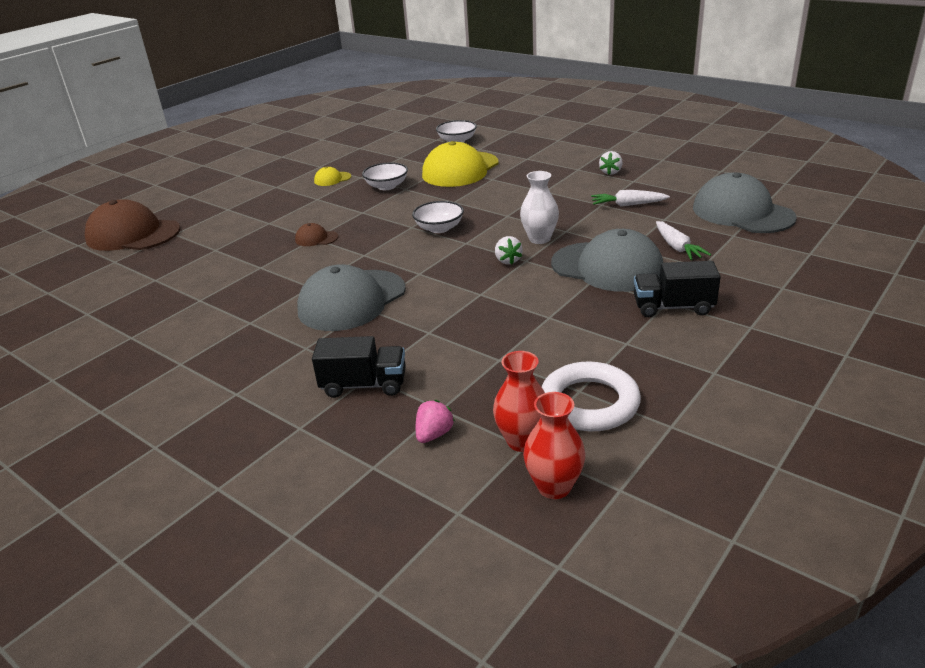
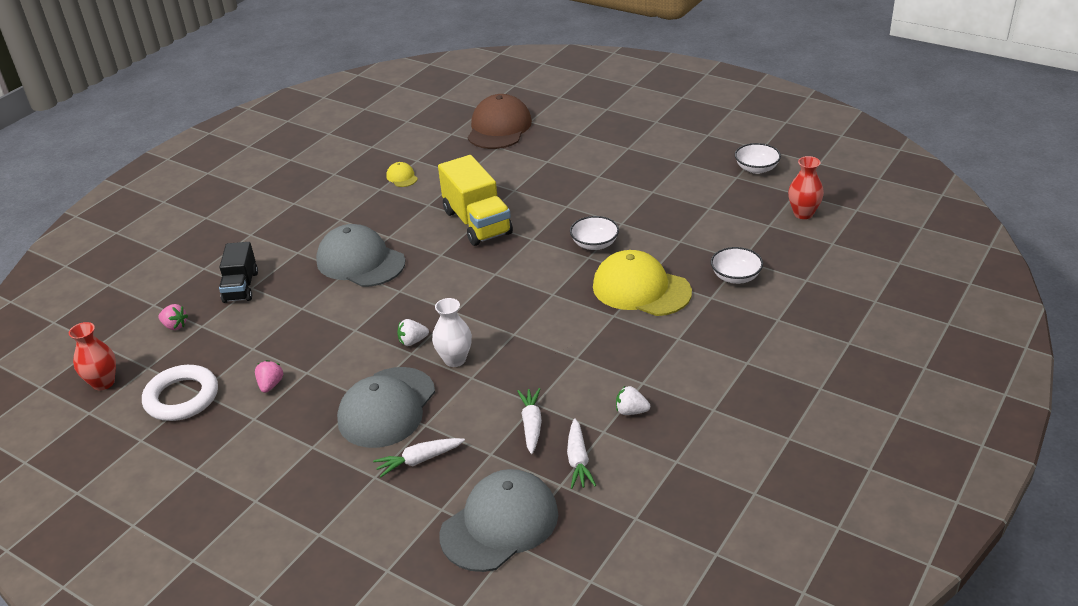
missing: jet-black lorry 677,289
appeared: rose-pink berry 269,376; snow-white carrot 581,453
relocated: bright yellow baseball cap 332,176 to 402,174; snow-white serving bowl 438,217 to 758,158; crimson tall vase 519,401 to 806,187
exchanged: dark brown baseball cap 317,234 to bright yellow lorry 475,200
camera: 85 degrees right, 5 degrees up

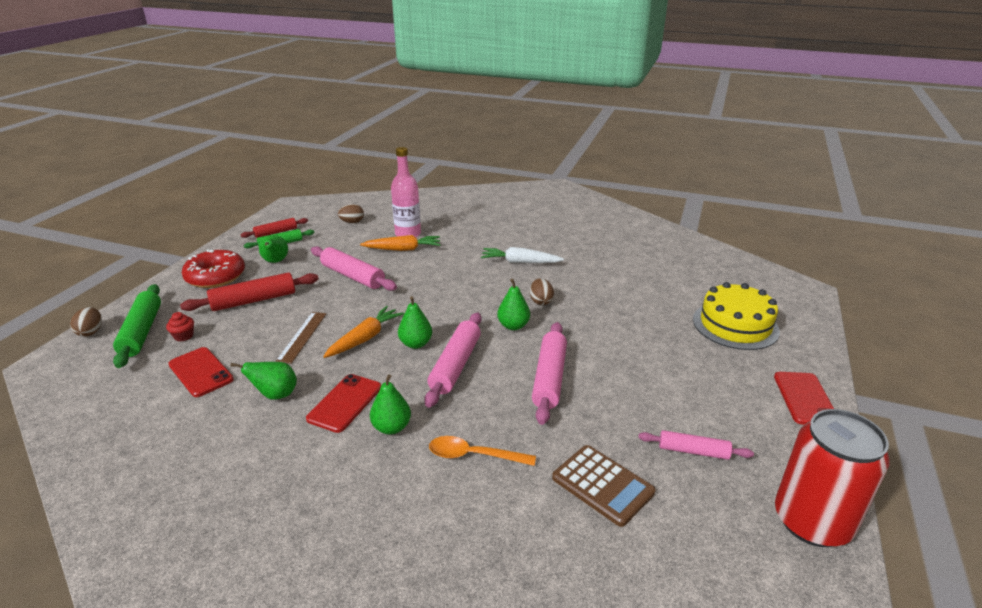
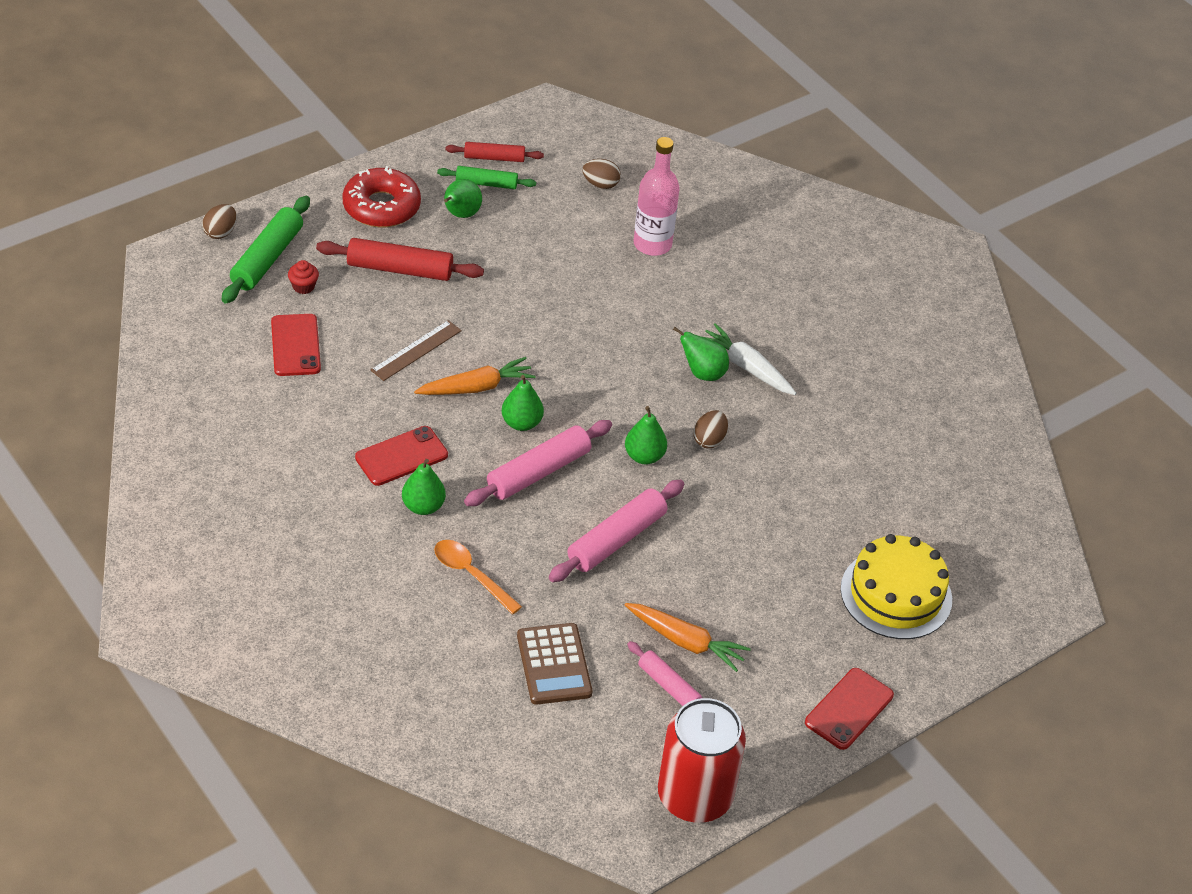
missing: rose-pink dough roller 354,268
relocated: green toy pear 263,381 to 701,353; bright orange carrot 400,243 to 688,637
camera: 30 degrees right, 15 degrees up

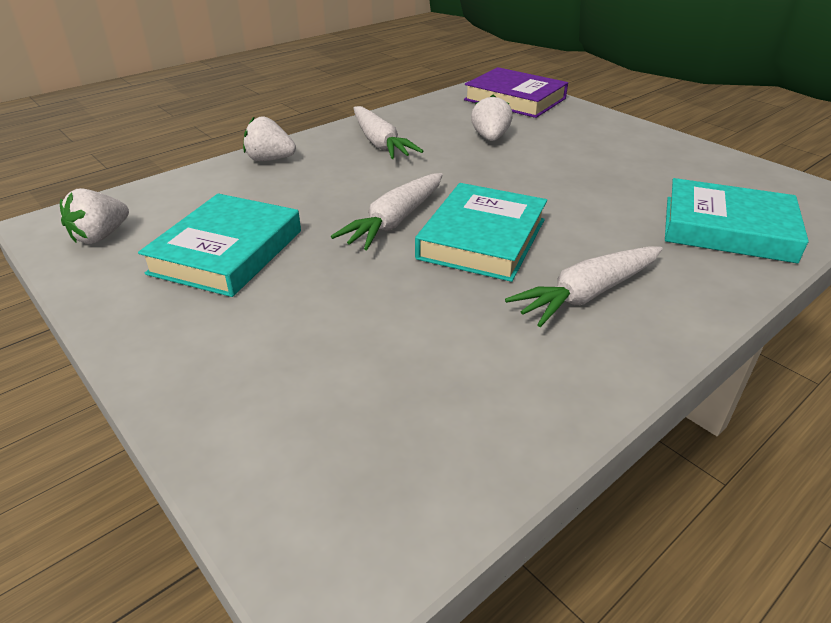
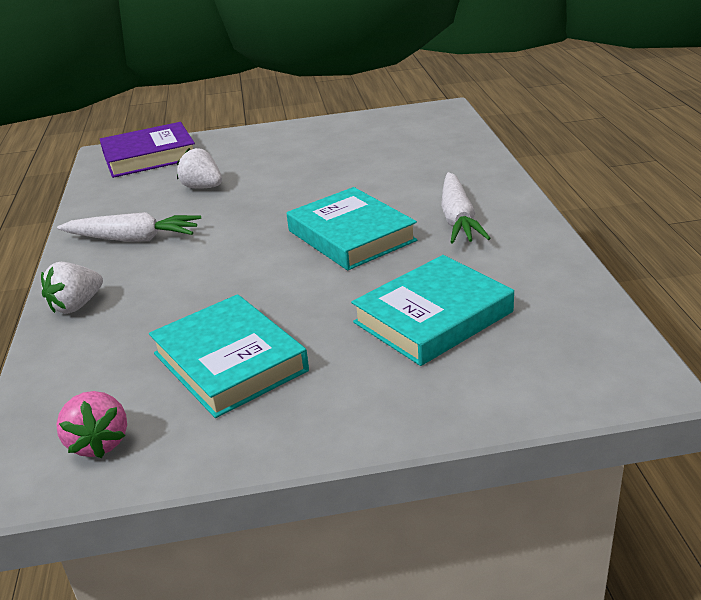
missing: snow-white carrot 387,211
relocated: turquoise hardcover 737,221 to 432,310
colour: snow-white berry 94,216 to rose-pink berry 91,424
camera: 55 degrees left, 5 degrees down

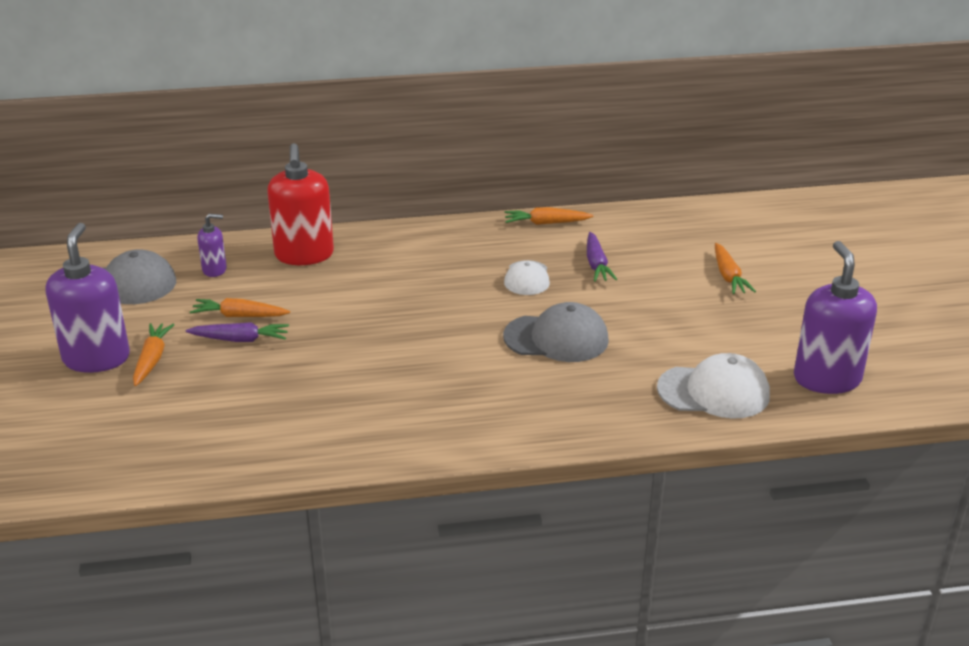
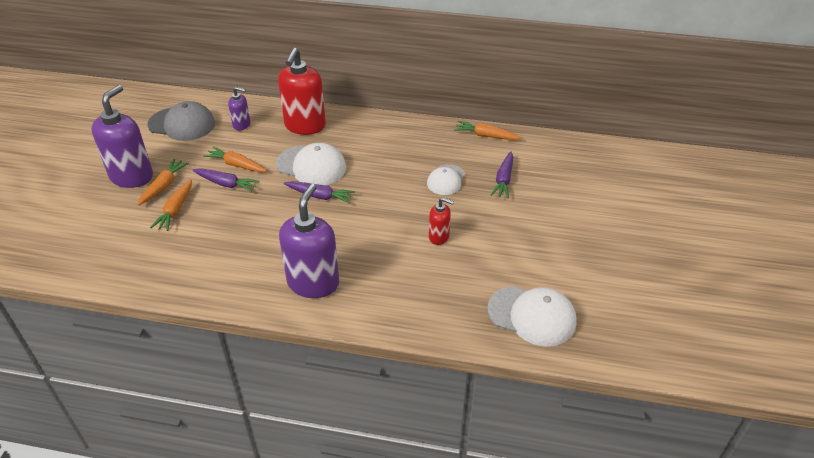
appeared: snow-white baseball cap 311,164; royal purple carrot 319,192
relocated: bright orange carrot 735,268 to 171,205; royal purple pump bottle 835,317 to 309,241
exchanged: ash-grey baseball cap 556,332 to crimson pump bottle 441,221
camera: 20 degrees right, 10 degrees up

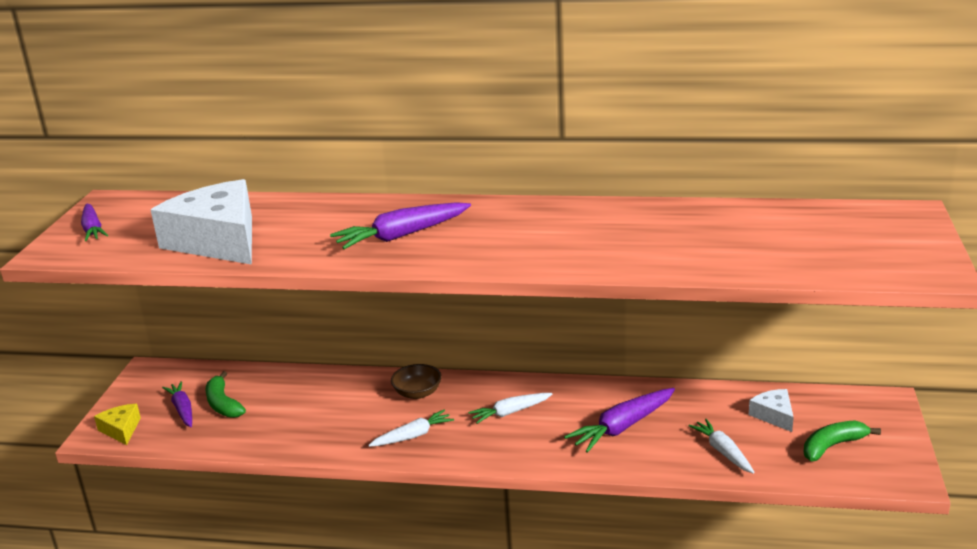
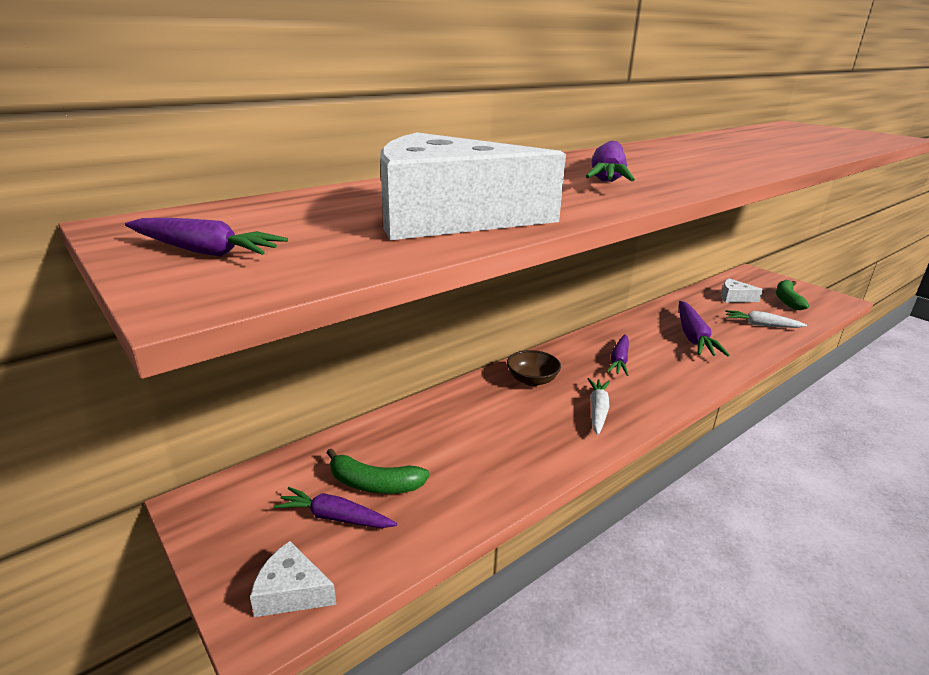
colour: bright yellow cheese 117,424 to snow-white cheese 293,579; snow-white carrot 510,408 to royal purple carrot 617,355
camera: 50 degrees left, 0 degrees up

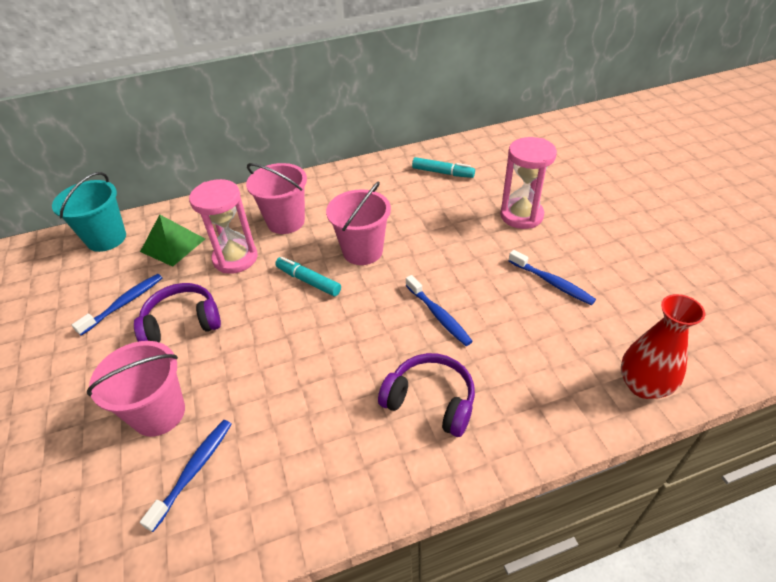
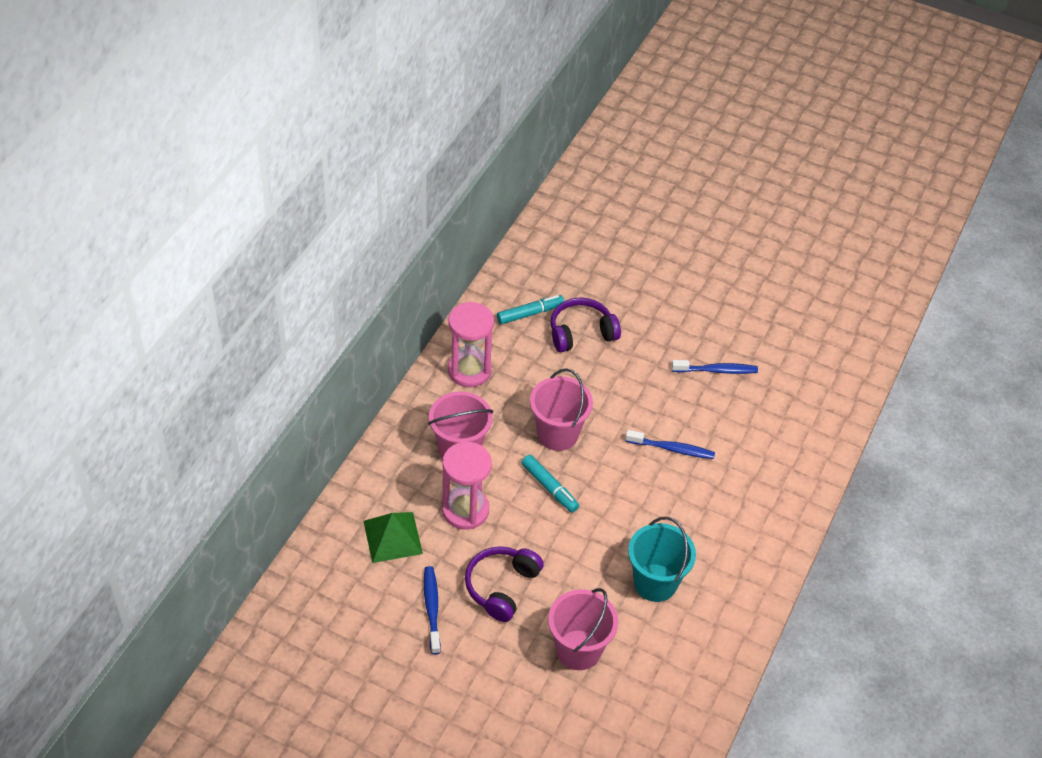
missing: royal blue dental brush 186,476; crimson tall vase 663,346
relocated: turquoise pail 89,212 to 662,559; royal purple headphones 426,395 to 586,324; rose-pink sand timer 528,183 to 471,344
spun: turquoise felt pen 308,276 = 550,484 120 degrees counterclockwise
camera: 50 degrees left, 5 degrees up

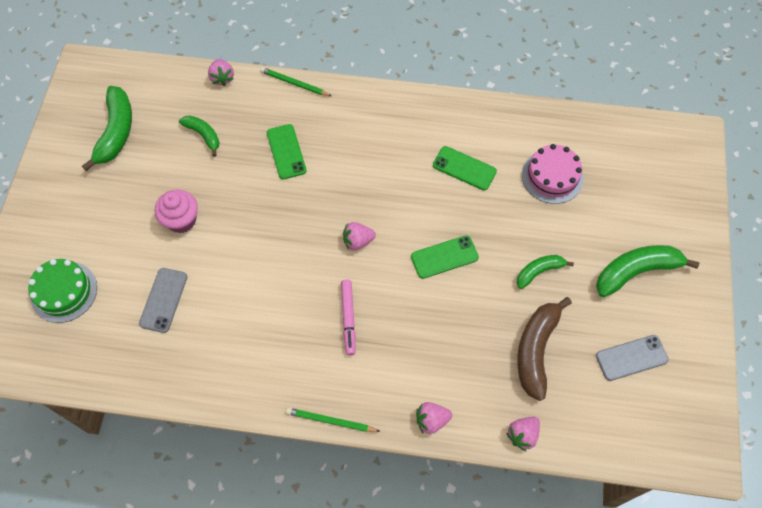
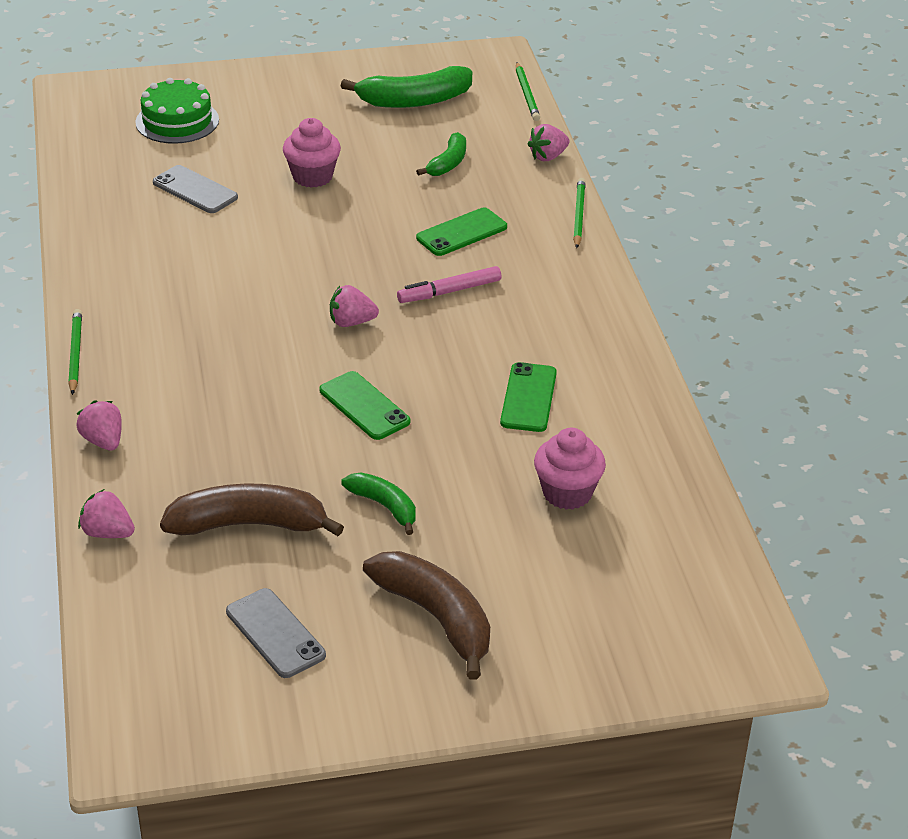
appeared: green lead pencil 528,91
relocated: rose-pink felt pen 348,317 to 449,284
exchanged: rose-pink cake 553,174 to rose-pink muffin 570,469
colour: green toy banana 648,271 to dark brown toy banana 426,615
spun: ash-grey mobile phone 163,300 = 195,189 45 degrees clockwise; rose-pink berry 359,236 = 354,306 60 degrees counterclockwise
camera: 70 degrees right, 25 degrees down

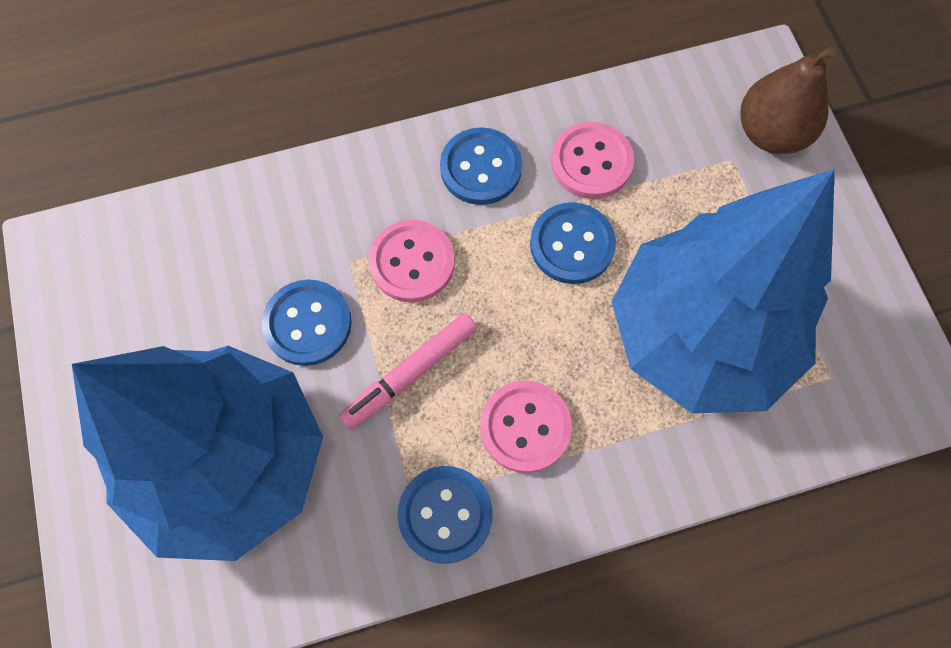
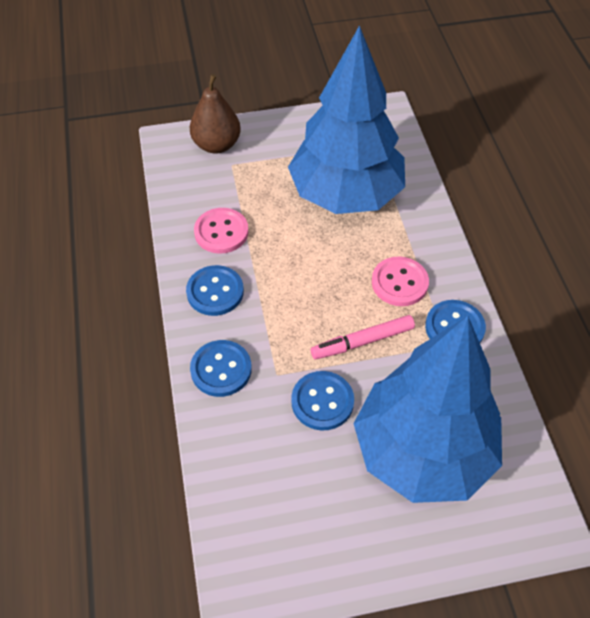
missing: rose-pink sewing button 412,261
relocated: royal blue sewing button 573,243 to 221,368
spun: rose-pink felt pen 408,371 = 363,337 105 degrees clockwise
camera: 85 degrees left, 15 degrees down

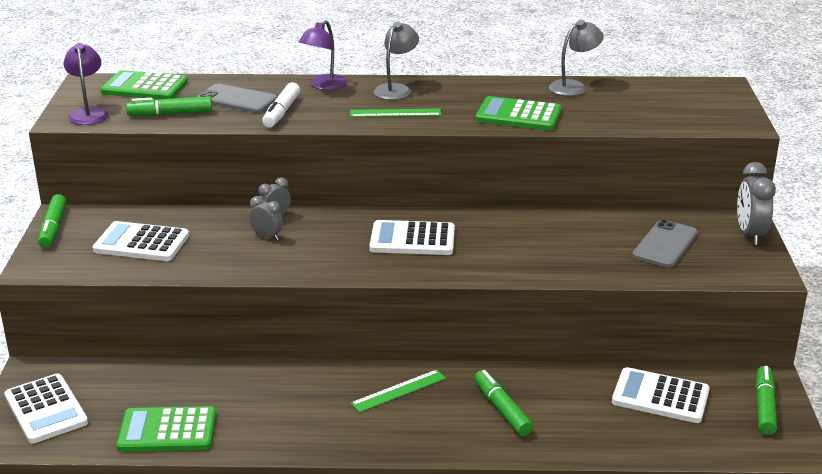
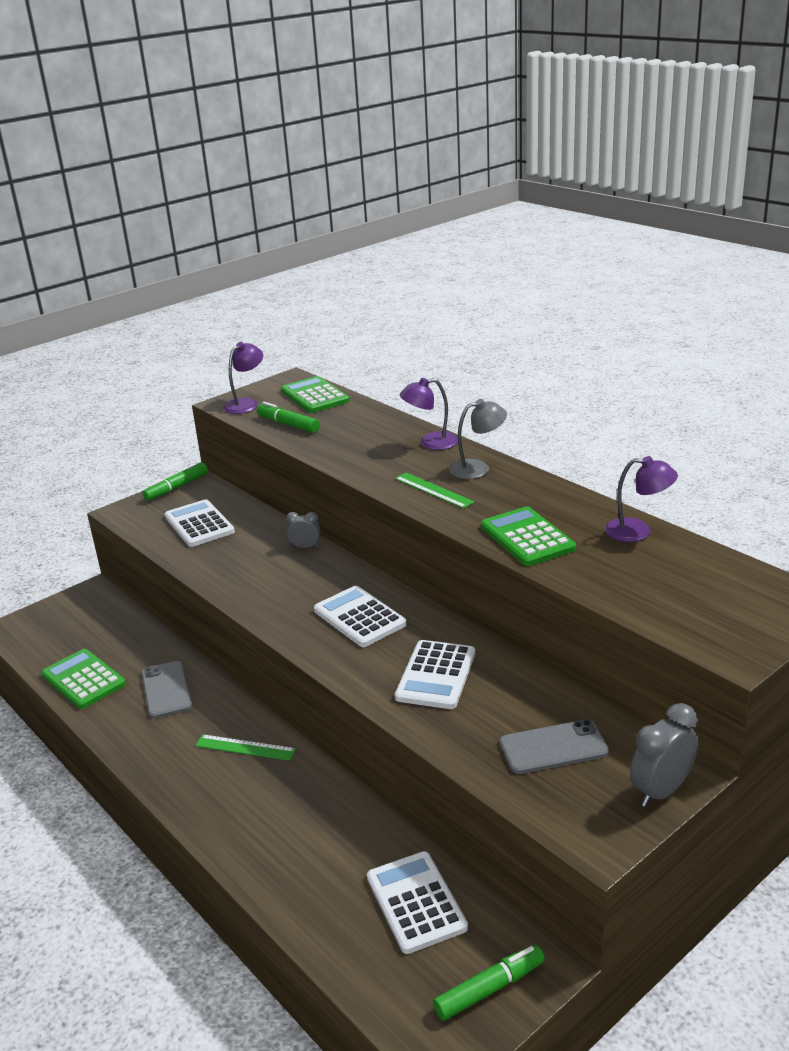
missing: ash-grey clock 266,218; snow-white felt pen 281,105; green felt pen 503,403
relocated: snow-white calculator 46,408 to 435,674; ash-grey mobile phone 237,98 to 167,690
colour: ash-grey lamp 576,58 to royal purple lamp 641,499
camera: 50 degrees right, 0 degrees up

